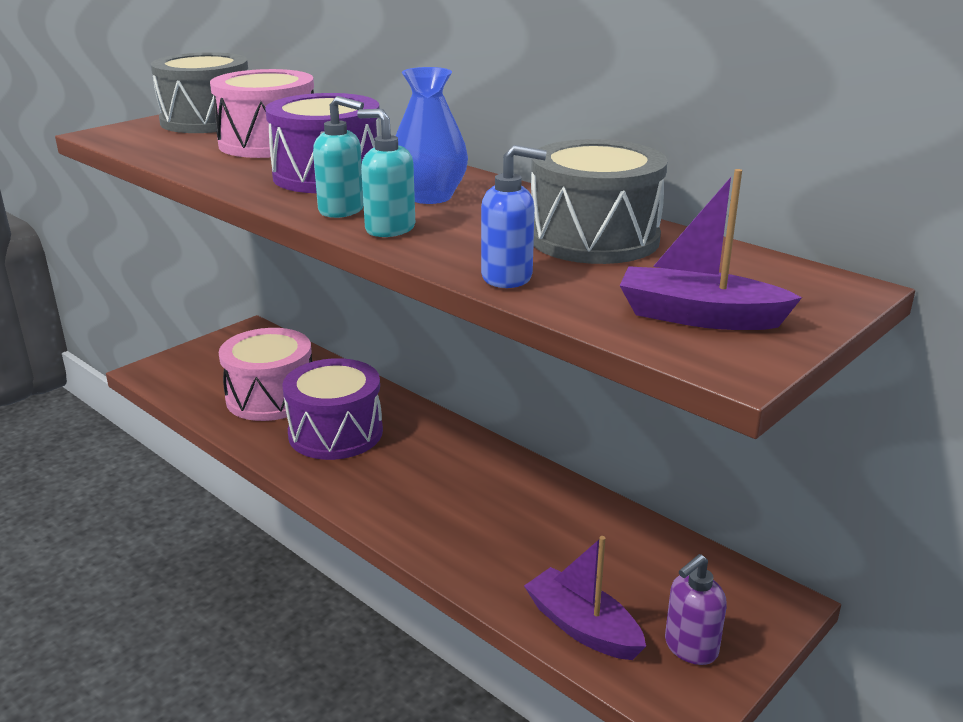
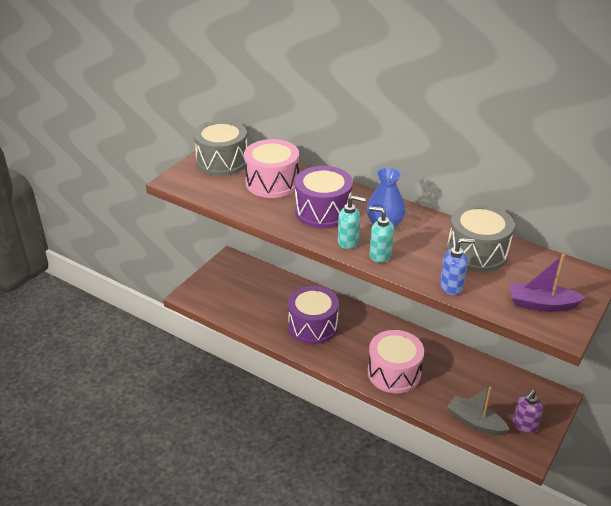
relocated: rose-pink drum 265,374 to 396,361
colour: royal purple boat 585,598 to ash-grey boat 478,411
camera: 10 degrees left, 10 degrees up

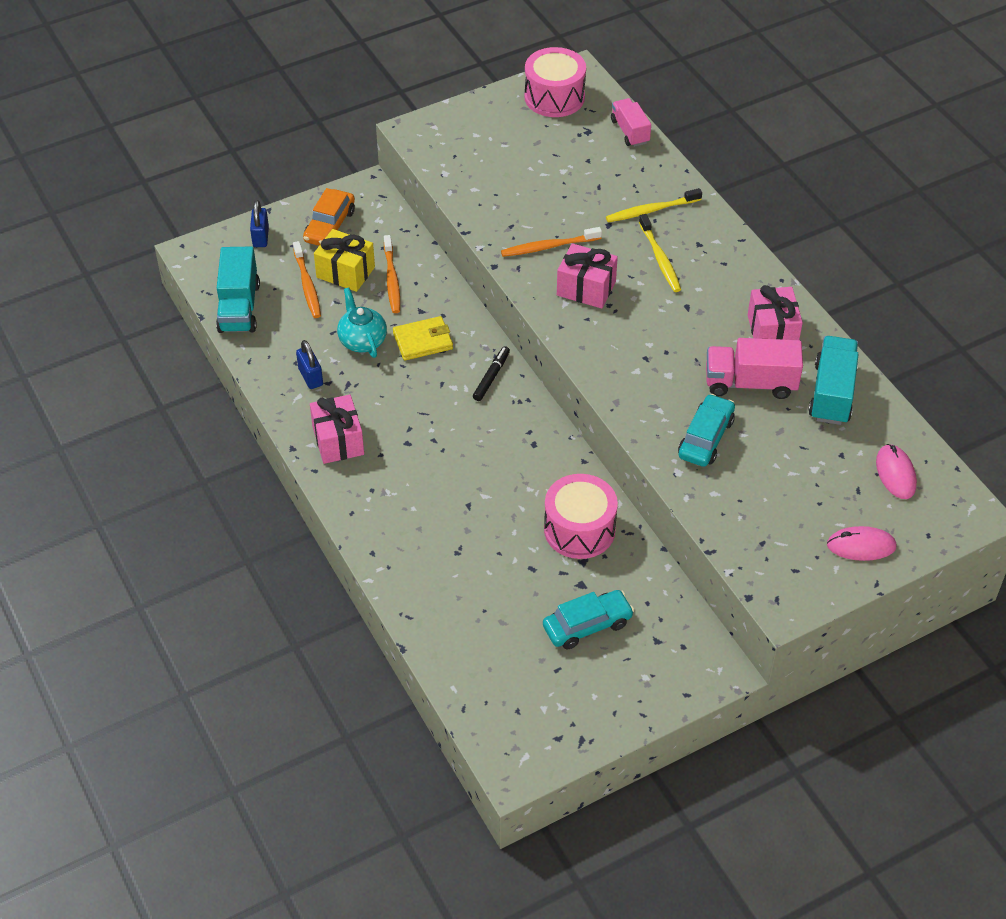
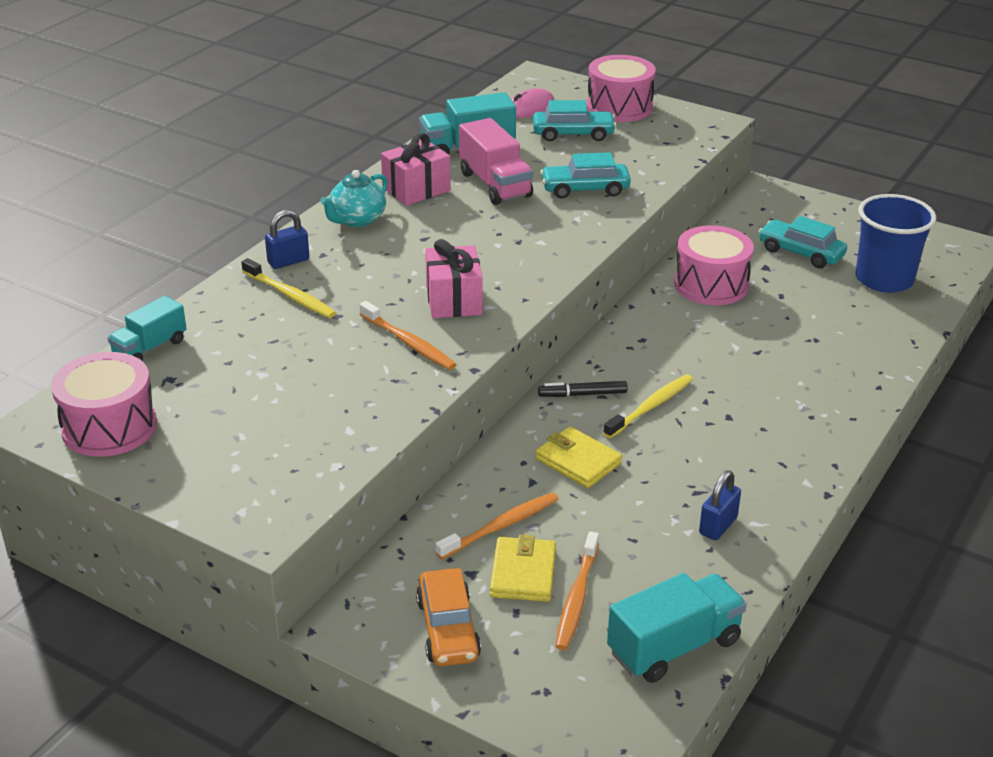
missing: rose-pink gift 337,429
appeared: turquoise automobile 574,120; royal blue tumbler 895,243
relocated: royal blue lock 259,223 to 287,239; turquoise china teapot 362,322 to 354,198; bright yellow dental brush 660,253 to 648,406
exchanged: bright yellow gift 344,260 to bright yellow wallet 523,568; rose-pink computer mouse 862,543 to rose-pink drum 621,88
colour: rose-pink lorry 631,122 to turquoise lorry 147,328
spun: bright orange dental brush 307,279 = 577,590 150 degrees clockwise; bright orange automobile 329,217 = 448,617 90 degrees clockwise
camera: 120 degrees left, 15 degrees down

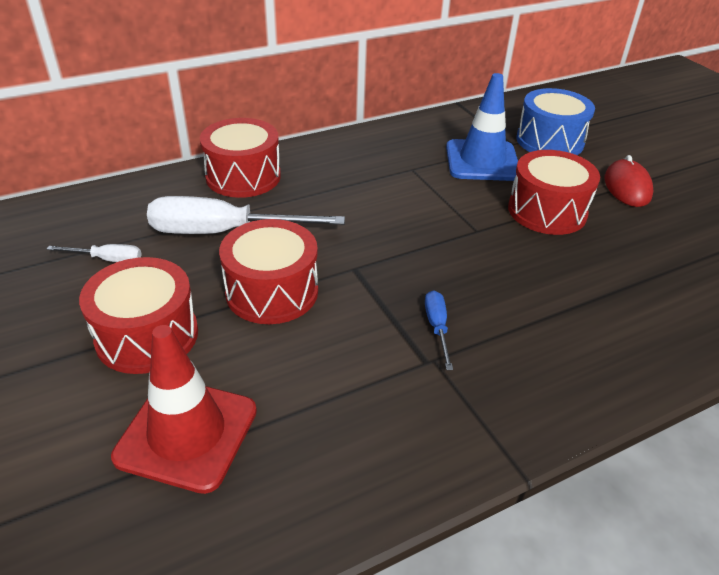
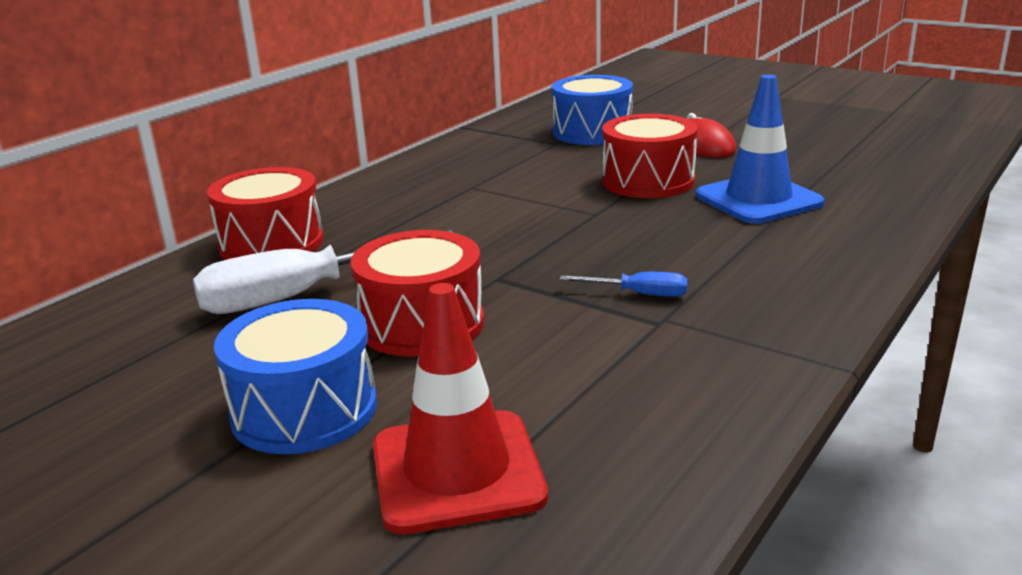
missing: snow-white hand screwdriver 94,253
relocated: royal blue safety cone 482,127 to 760,149
colour: crimson drum 138,315 to royal blue drum 295,376
spun: royal blue hand screwdriver 439,330 = 624,284 135 degrees clockwise
camera: 25 degrees left, 15 degrees down

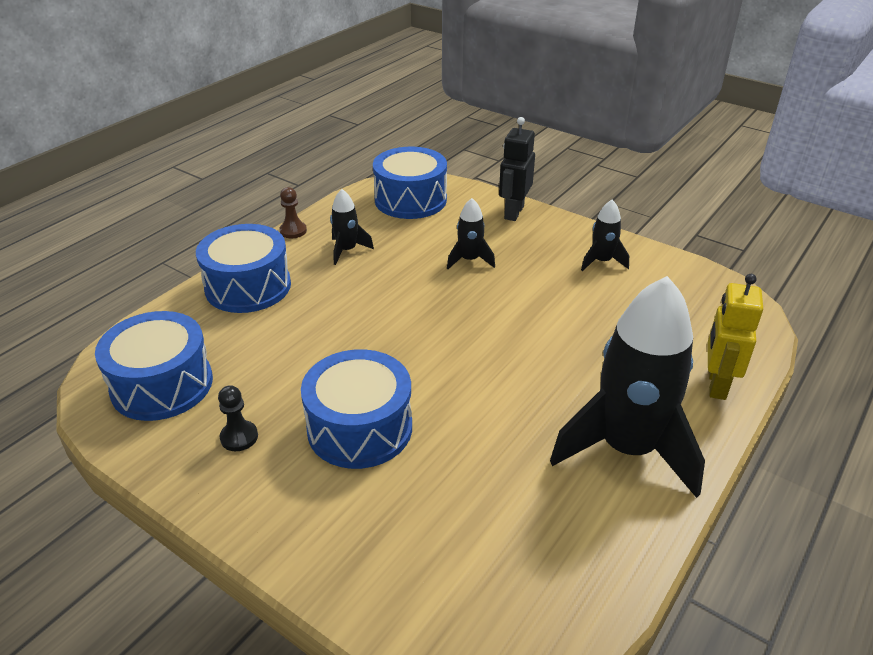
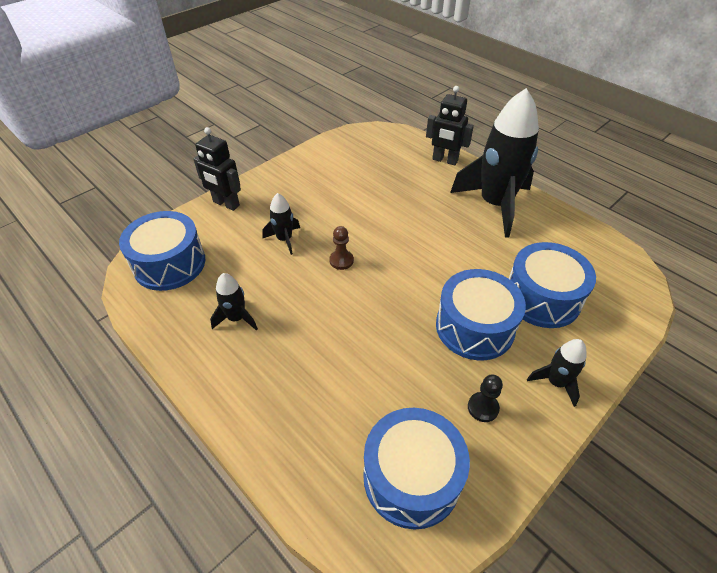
relocated: royal blue drum 243,268 to 552,285; dark brown chess pawn 293,212 to 341,248; jet-black rocket 605,235 to 557,373
colour: bright yellow toy robot 735,337 to jet-black toy robot 450,126
camera: 80 degrees left, 10 degrees up

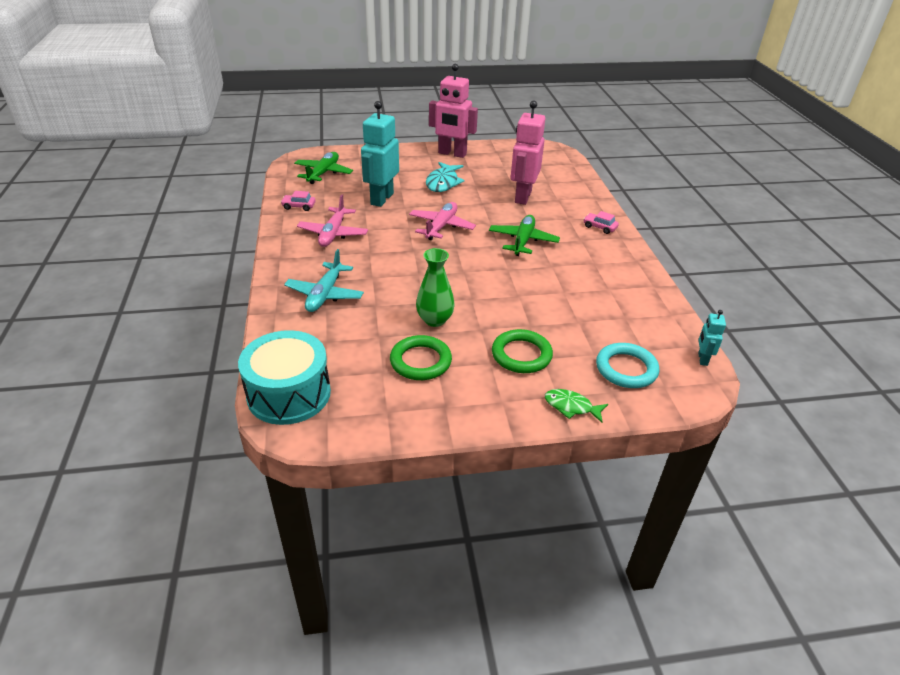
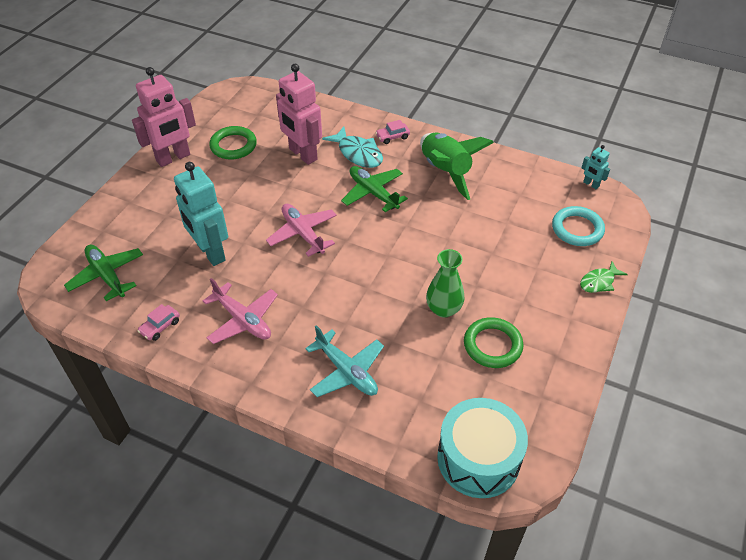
appeared: green rocket 457,166
relocated: turquoise fish figure 445,177 to 352,147; green ring 522,351 to 233,143
camera: 55 degrees left, 10 degrees up

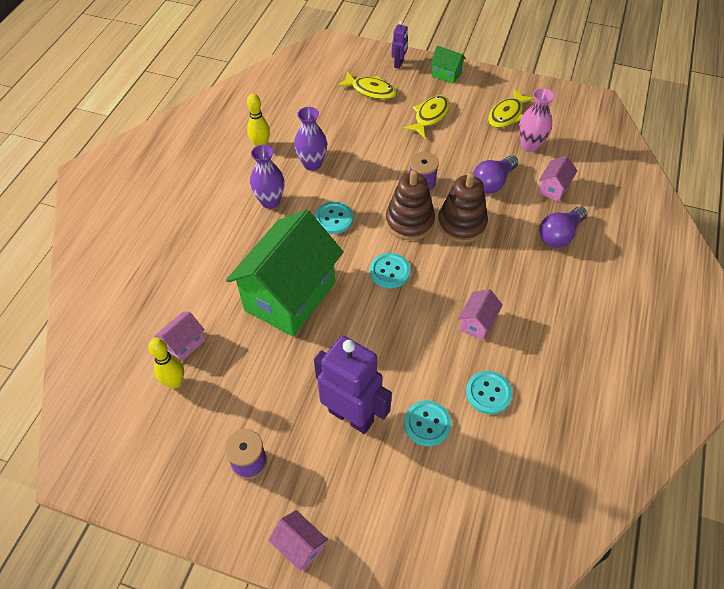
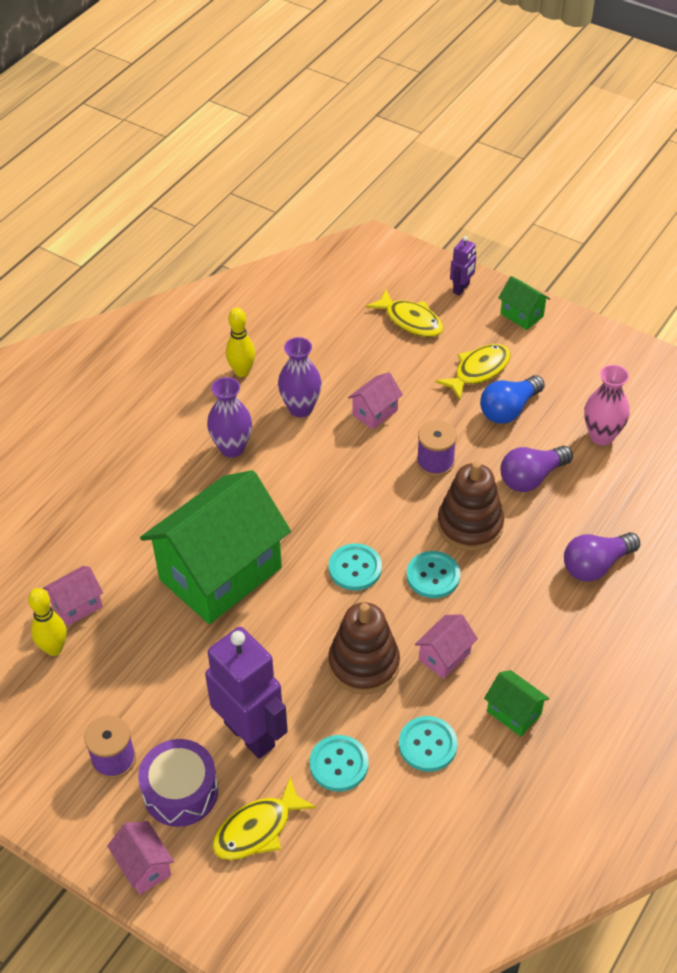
appeared: royal purple drum 178,783; royal blue bulb 512,399; green toy house 517,703
relocated: turquoise sewing button 334,218 to 433,574; dark brown ring stacker 410,205 to 364,648; bright yellow fish figure 511,108 to 264,818; rose-pink toy house 558,178 to 375,401
camera: 15 degrees right, 5 degrees down

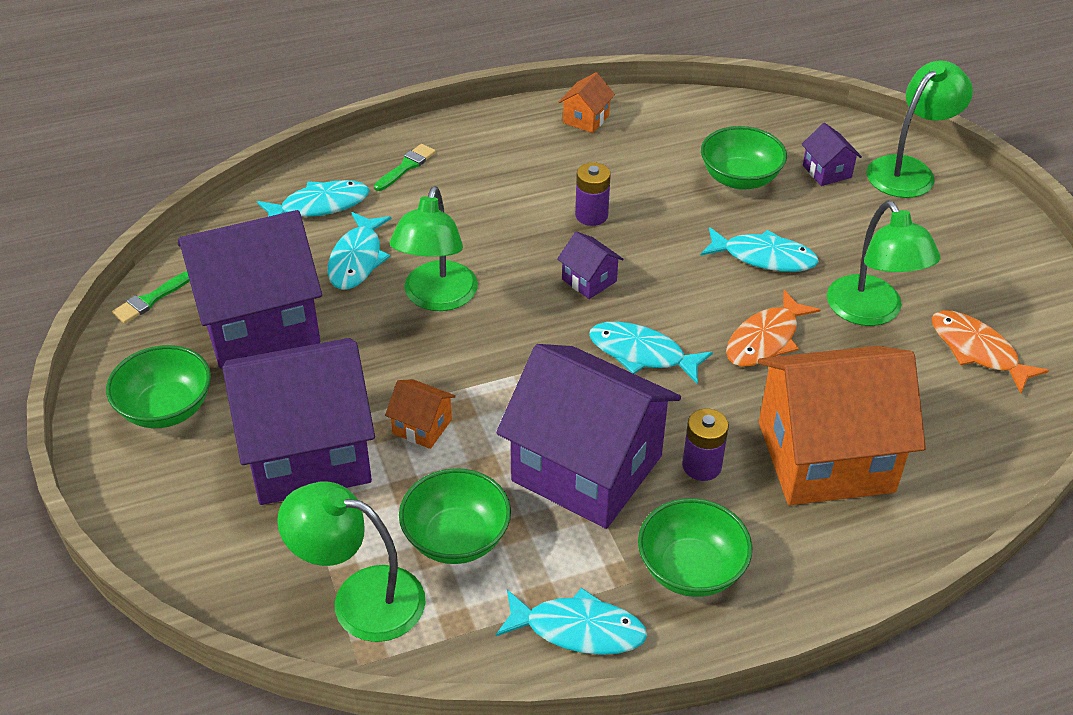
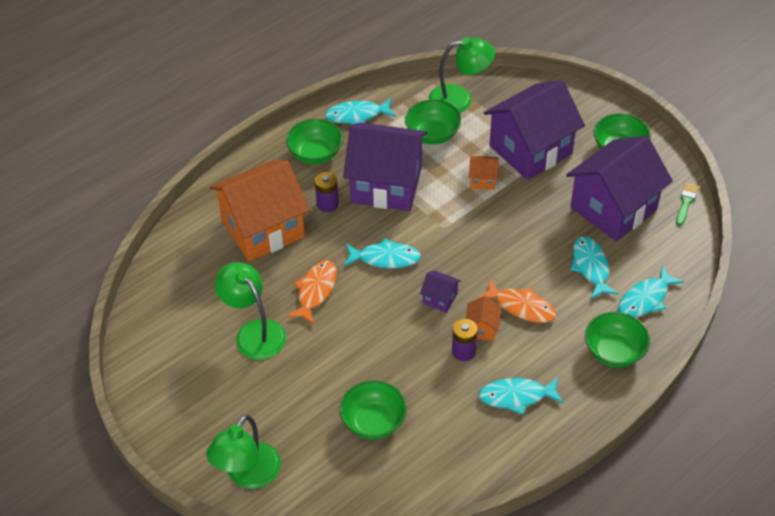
missing: green lamp 434,248; royal purple toy house 832,154
relocated: bright orange toy house 587,102 to 483,318; turquoise fish figure 760,249 to 521,396; bright orange fish figure 990,352 to 516,301
exchanged: green paint brush 405,167 to green serving bowl 617,340
camera: 160 degrees right, 5 degrees up

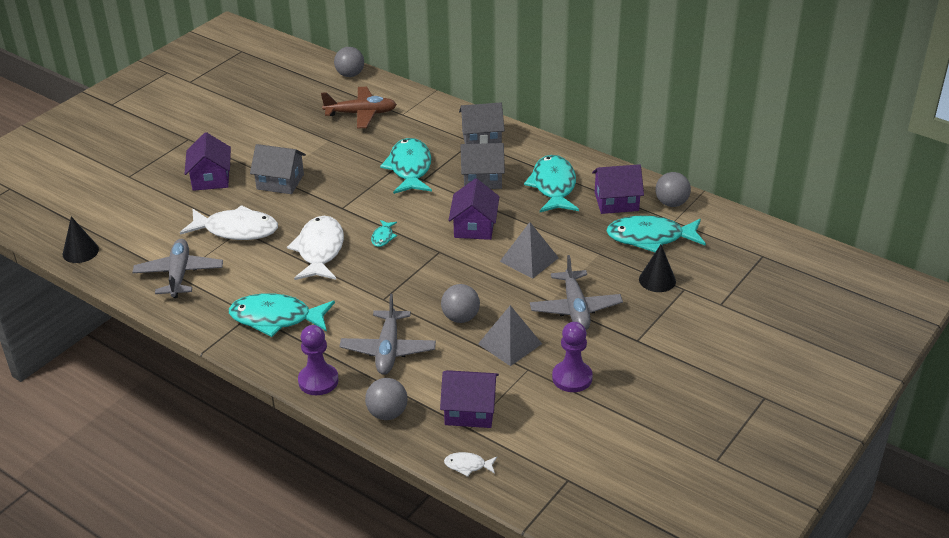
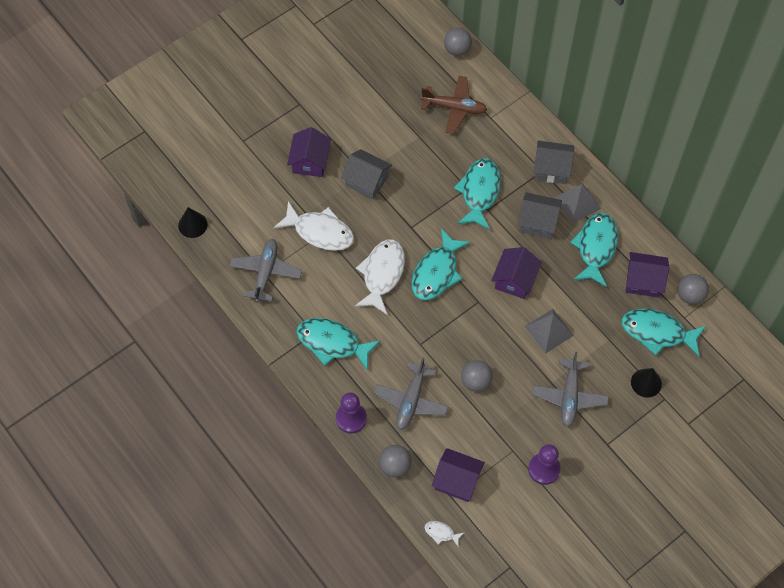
relocated: ash-grey pyramid shape 510,335 to 577,203
size: turquoise fish figure 384,233 = 441,264 x2.25
camera: 15 degrees right, 25 degrees up

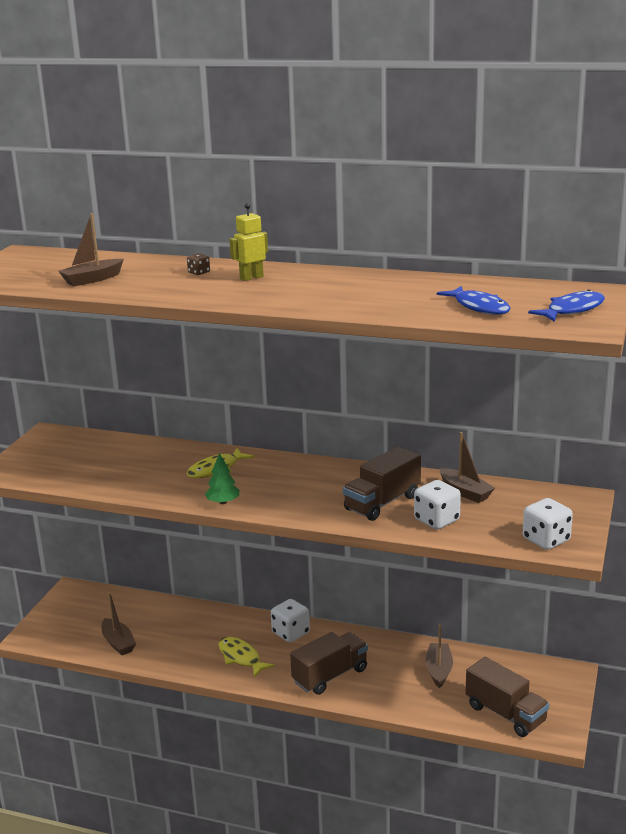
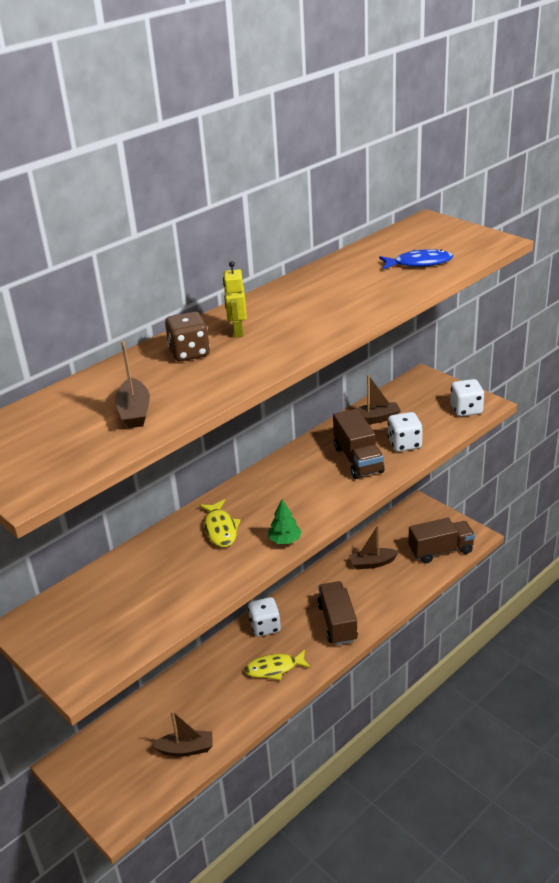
missing: royal blue fish figure 566,305
spun: dark brown boat 439,656 = 374,547 45 degrees counterclockwise
size: dark brown die 198,264 = 187,337 x1.99
camera: 60 degrees left, 10 degrees up

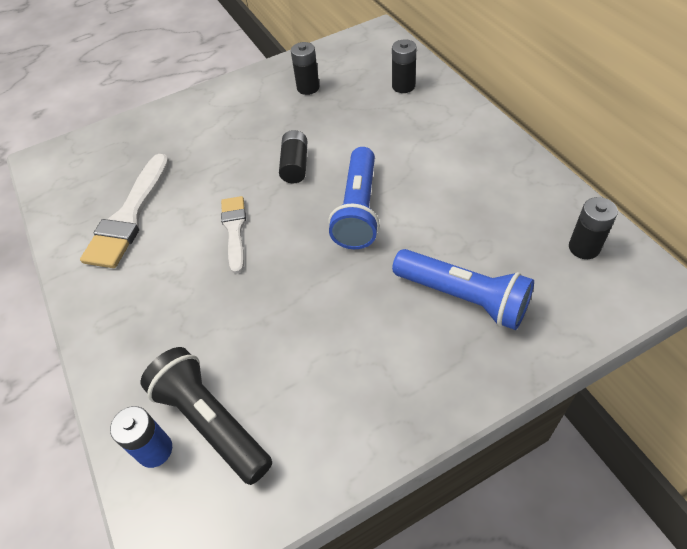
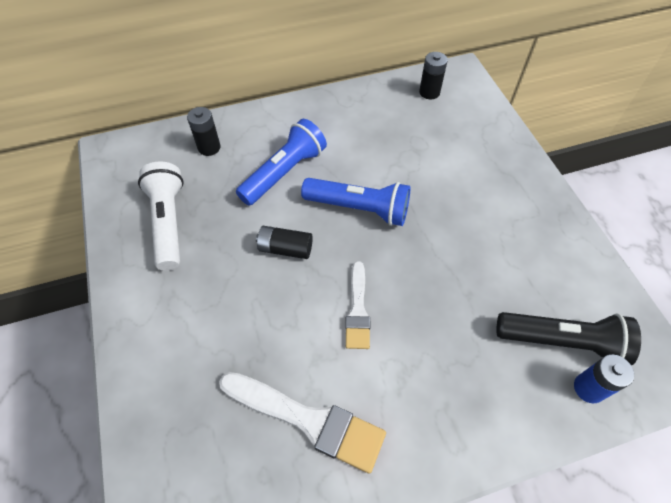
relocated: royal blue torch 463,289 to 281,162
exchanged: jet-black power cell 305,68 to snow-white torch 161,216
spun: jet-black torch 206,416 = 569,339 135 degrees counterclockwise; snow-white paint brush 233,235 = 357,305 90 degrees counterclockwise
camera: 85 degrees left, 5 degrees up

